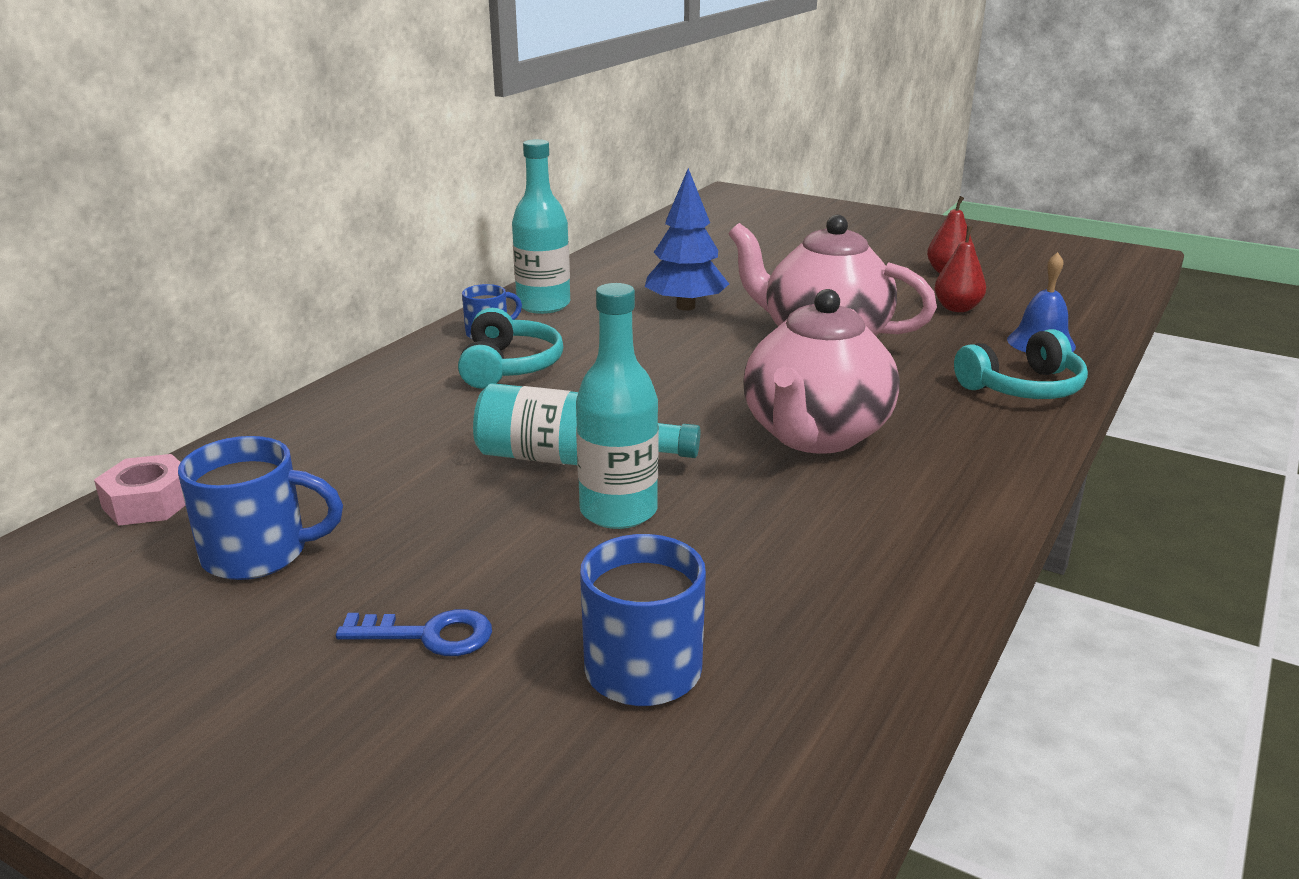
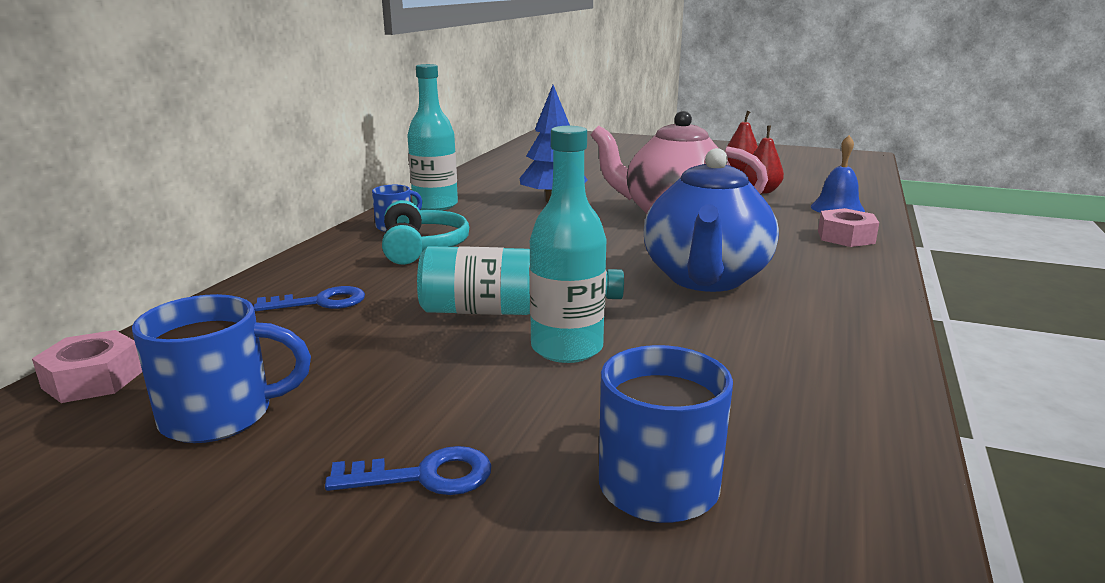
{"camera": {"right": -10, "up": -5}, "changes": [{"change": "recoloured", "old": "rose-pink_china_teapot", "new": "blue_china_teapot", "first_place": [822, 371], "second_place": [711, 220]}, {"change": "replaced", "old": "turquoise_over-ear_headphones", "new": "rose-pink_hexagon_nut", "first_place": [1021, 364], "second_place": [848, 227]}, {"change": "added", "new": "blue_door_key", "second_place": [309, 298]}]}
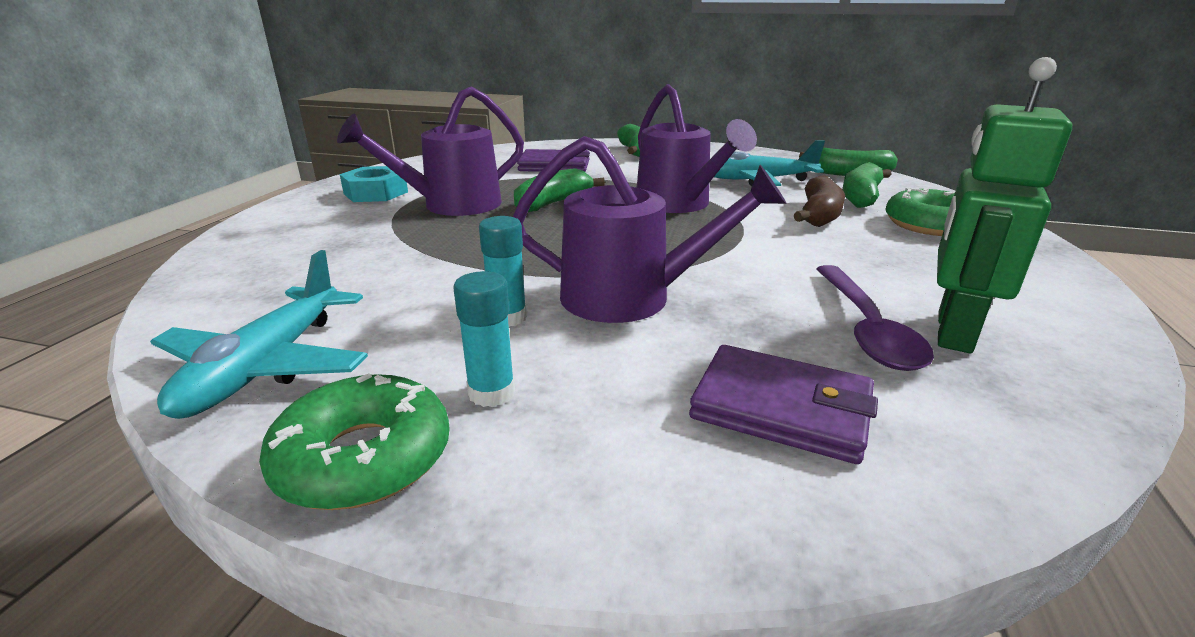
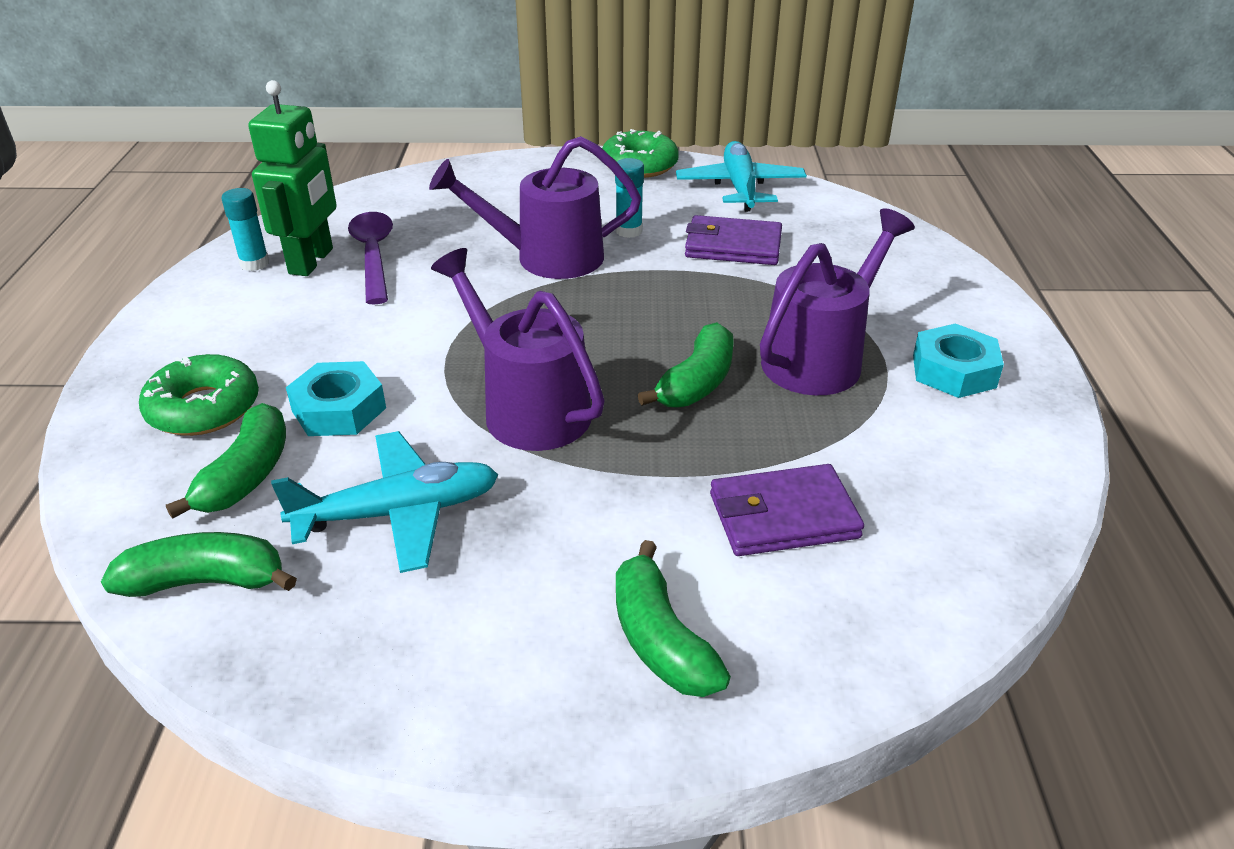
{"camera": {"right": 165, "up": 10}, "changes": [{"change": "moved", "old": "turquoise_glue_stick", "first_place": [484, 339], "second_place": [245, 229]}, {"change": "moved", "old": "violet_billfold", "first_place": [783, 404], "second_place": [733, 240]}, {"change": "replaced", "old": "brown_banana", "new": "turquoise_hexagon_nut", "first_place": [819, 201], "second_place": [336, 398]}]}
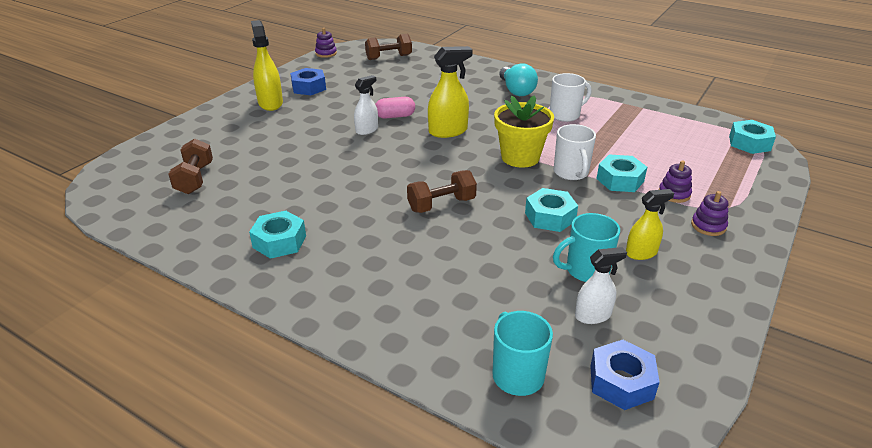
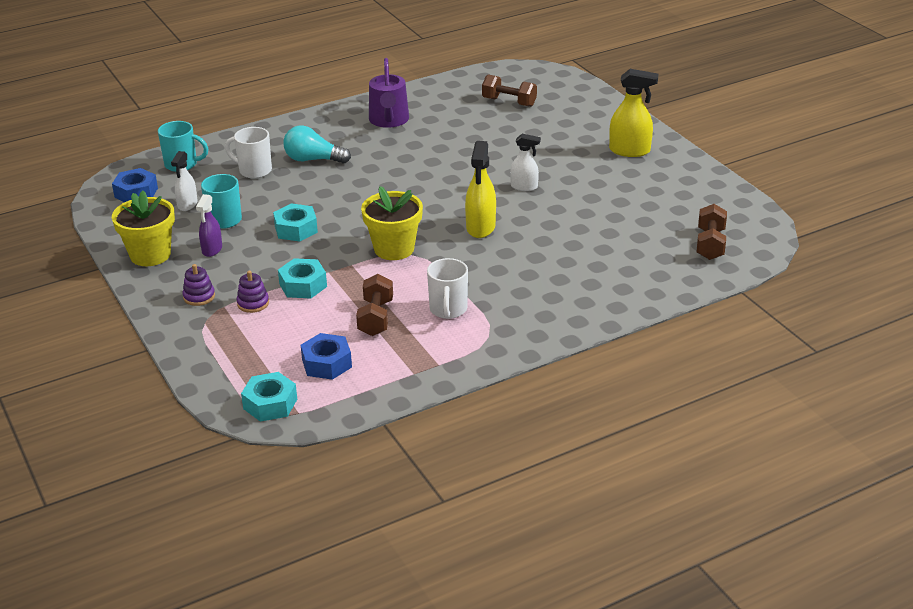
{"camera": {"right": 120, "up": 0}, "changes": [{"change": "replaced", "old": "turquoise_hexagon_nut", "new": "violet_watering_pot", "first_place": [277, 235], "second_place": [389, 93]}, {"change": "moved", "old": "blue_hexagon_nut", "first_place": [308, 81], "second_place": [326, 356]}, {"change": "removed", "old": "violet_stacking_rings", "first_place": [326, 43]}, {"change": "turned", "old": "pure_white_spray_bottle", "first_place": [366, 105], "second_place": [525, 162], "degrees": -60}, {"change": "removed", "old": "rose-pink_pill_shape", "first_place": [395, 108]}, {"change": "moved", "old": "brown_free_weight", "first_place": [442, 191], "second_place": [374, 305]}, {"change": "moved", "old": "turquoise_light_bulb", "first_place": [518, 79], "second_place": [317, 144]}, {"change": "moved", "old": "pure_white_coffee_mug", "first_place": [575, 152], "second_place": [248, 152]}, {"change": "recoloured", "old": "yellow_spray_bottle", "new": "violet_spray_bottle", "first_place": [650, 224], "second_place": [209, 225]}, {"change": "added", "new": "yellow_flower_pot", "second_place": [143, 228]}]}
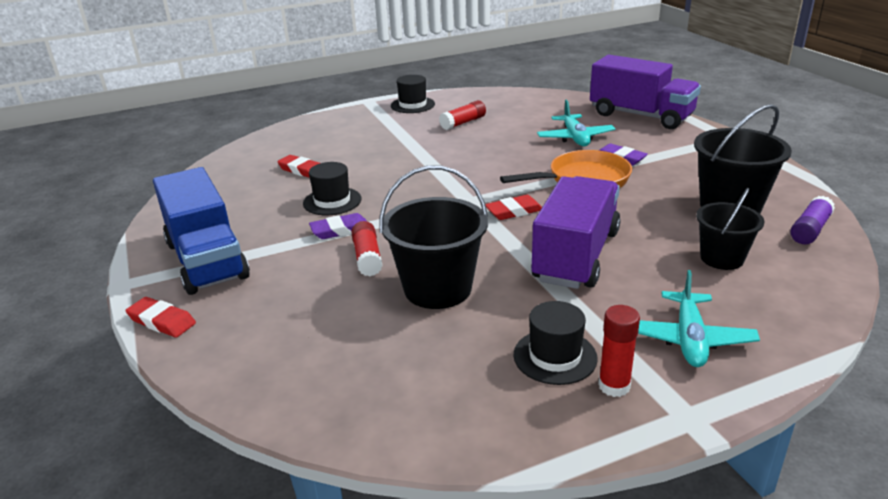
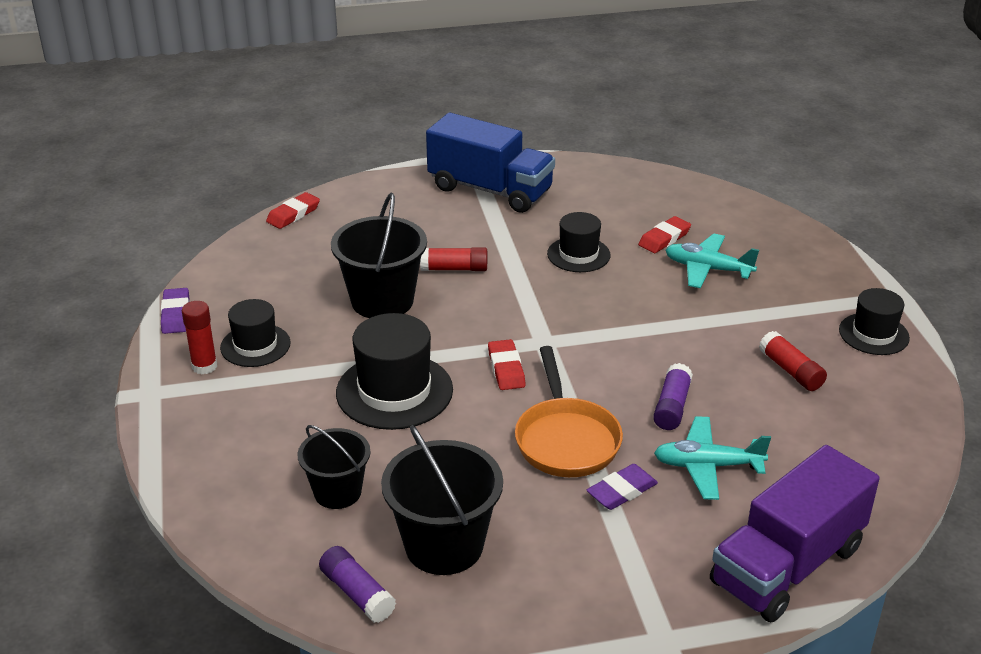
{"camera": {"right": 100, "up": 5}, "changes": [{"change": "moved", "old": "red_pencil_eraser", "first_place": [160, 317], "second_place": [293, 210]}, {"change": "turned", "old": "blue_truck", "first_place": [201, 231], "second_place": [490, 163], "degrees": -135}, {"change": "moved", "old": "violet_pencil_eraser", "first_place": [337, 226], "second_place": [175, 311]}, {"change": "replaced", "old": "violet_truck", "new": "black_hat", "first_place": [576, 232], "second_place": [394, 371]}, {"change": "moved", "old": "turquoise_aeroplane", "first_place": [699, 318], "second_place": [712, 261]}, {"change": "added", "new": "violet_glue_stick", "second_place": [673, 396]}]}
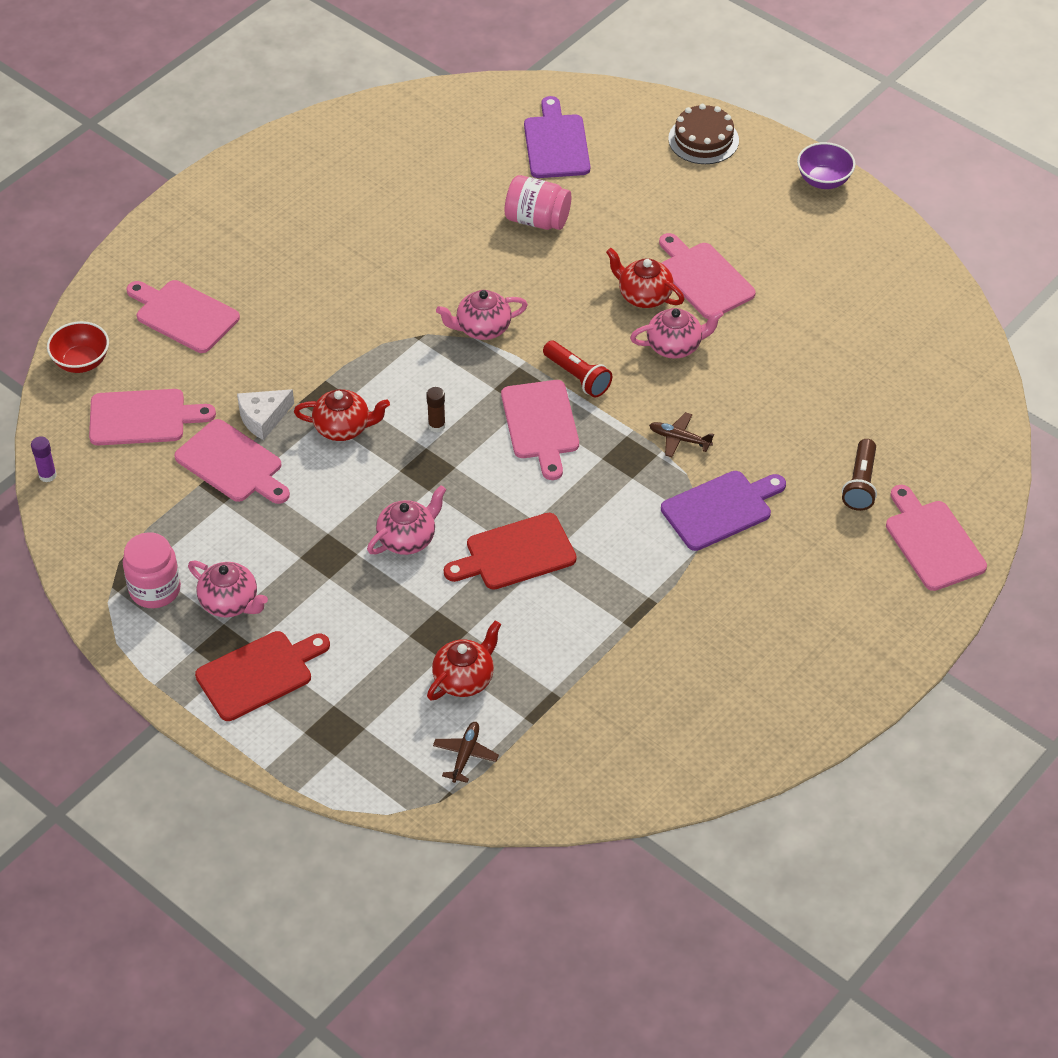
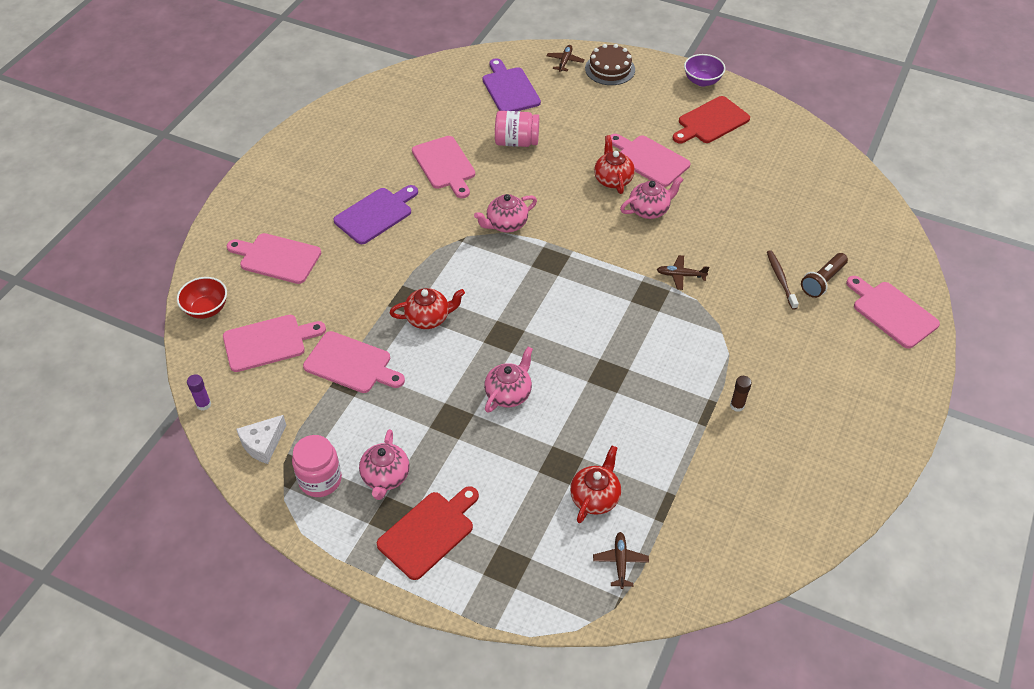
{"camera": {"right": -15, "up": 0}, "changes": [{"change": "turned", "old": "rose-pink_china_teapot", "first_place": [228, 588], "second_place": [384, 464], "degrees": 75}, {"change": "moved", "old": "pure_white_piece_of_cheese", "first_place": [265, 414], "second_place": [261, 439]}, {"change": "moved", "old": "brown_glue_stick", "first_place": [436, 410], "second_place": [741, 394]}, {"change": "moved", "old": "red_bread_board", "first_place": [510, 551], "second_place": [711, 119]}, {"change": "moved", "old": "rose-pink_bread_board", "first_place": [540, 430], "second_place": [443, 167]}, {"change": "removed", "old": "red_torch", "first_place": [577, 369]}, {"change": "turned", "old": "red_china_teapot", "first_place": [645, 278], "second_place": [614, 164], "degrees": 60}, {"change": "moved", "old": "violet_bread_board", "first_place": [723, 511], "second_place": [376, 214]}, {"change": "turned", "old": "brown_torch", "first_place": [859, 475], "second_place": [824, 275], "degrees": 45}, {"change": "added", "new": "brown_aeroplane", "second_place": [565, 58]}, {"change": "added", "new": "brown_tooth_brush", "second_place": [783, 280]}]}
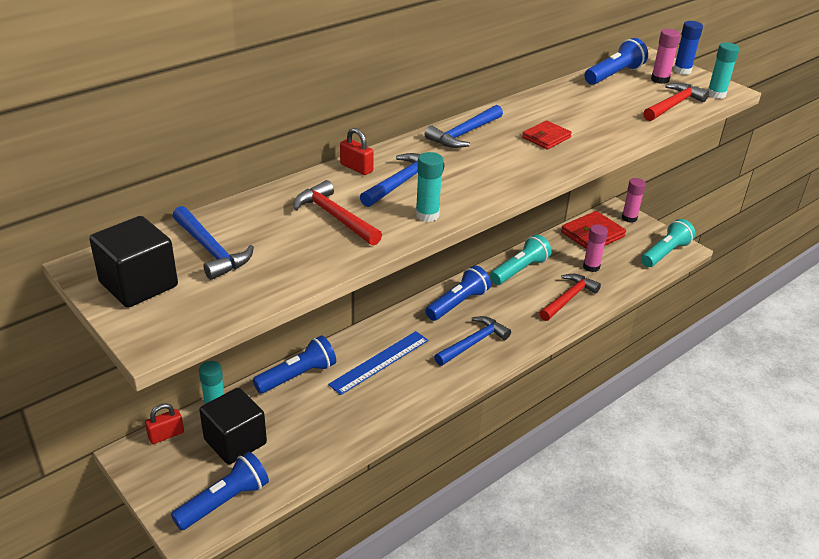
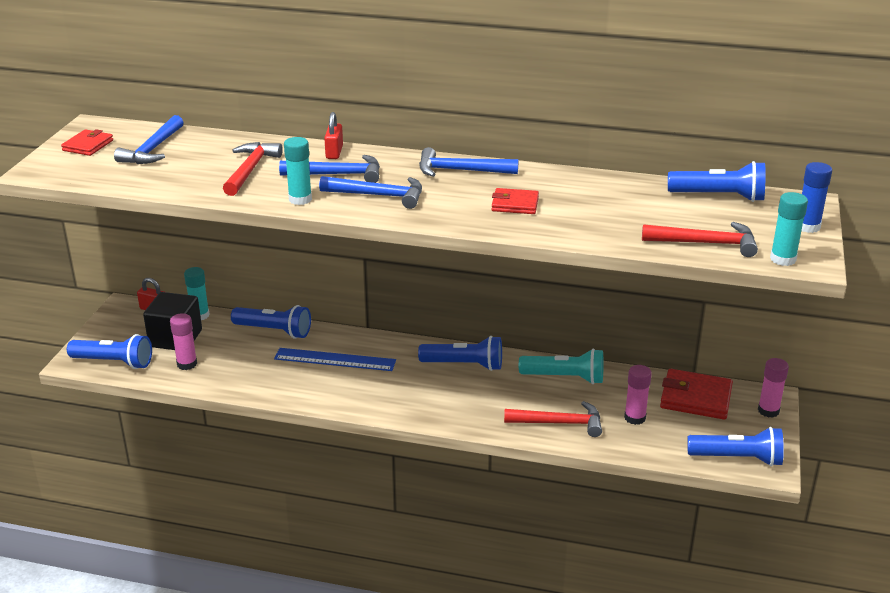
{"camera": {"right": 55, "up": -5}, "changes": [{"change": "replaced", "old": "black_block", "new": "red_billfold", "first_place": [133, 262], "second_place": [87, 142]}, {"change": "moved", "old": "blue_carpenter's_hammer", "first_place": [472, 341], "second_place": [370, 192]}, {"change": "recoloured", "old": "turquoise_torch", "new": "blue_torch", "first_place": [668, 243], "second_place": [735, 446]}, {"change": "moved", "old": "rose-pink_glue_stick", "first_place": [666, 56], "second_place": [183, 341]}]}
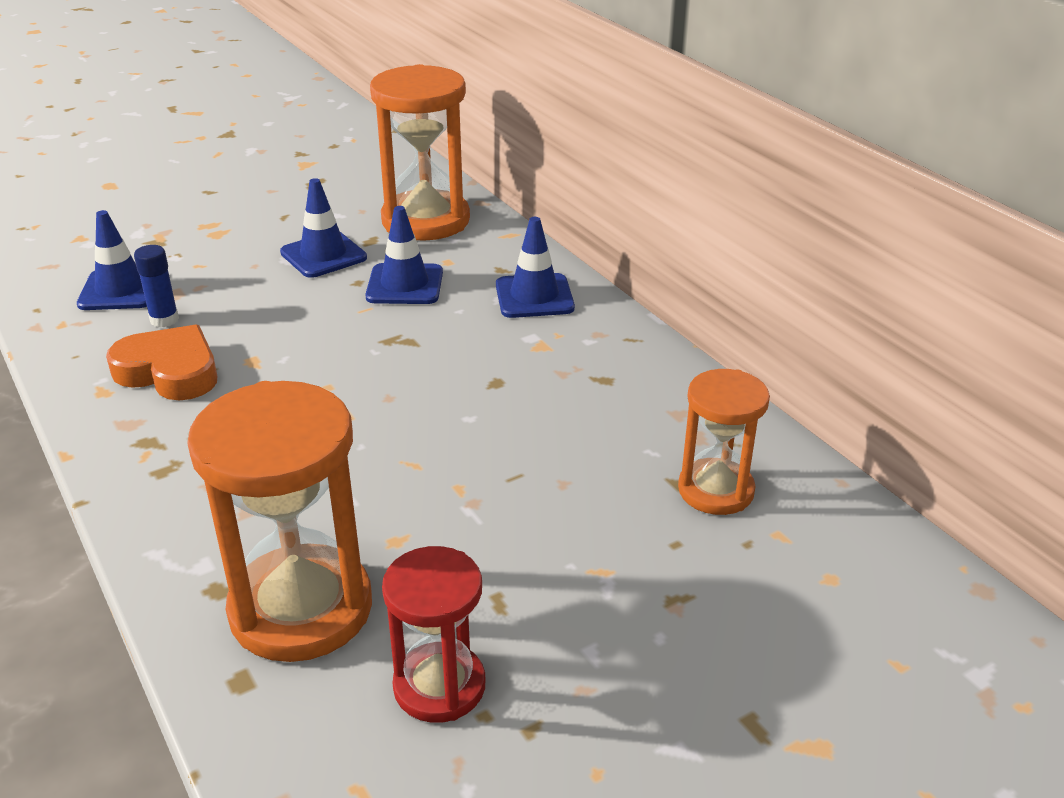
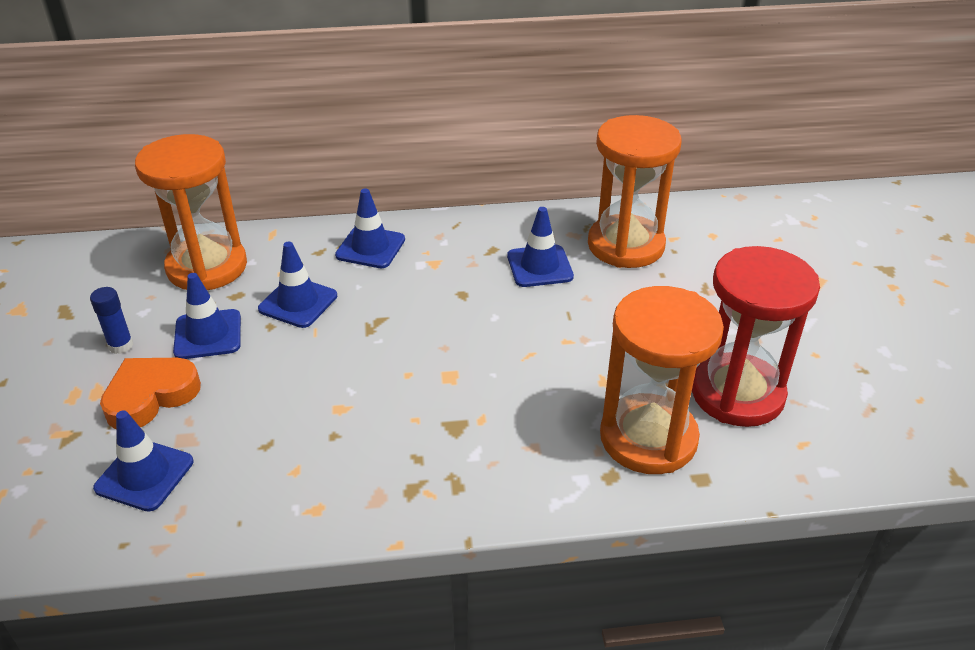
{"camera": {"right": -65, "up": 5}, "changes": [{"change": "moved", "old": "orange-coloured_heart_shape", "first_place": [161, 362], "second_place": [150, 393]}, {"change": "moved", "old": "blue_glue_stick", "first_place": [156, 286], "second_place": [111, 320]}, {"change": "resized", "old": "red_sand_timer", "first_place": [433, 634], "second_place": [756, 336], "factor": 1.66}, {"change": "resized", "old": "orange-coloured_sand_timer", "first_place": [724, 442], "second_place": [635, 191], "factor": 1.66}, {"change": "added", "new": "blue_traffic_cone", "second_place": [540, 247]}]}
